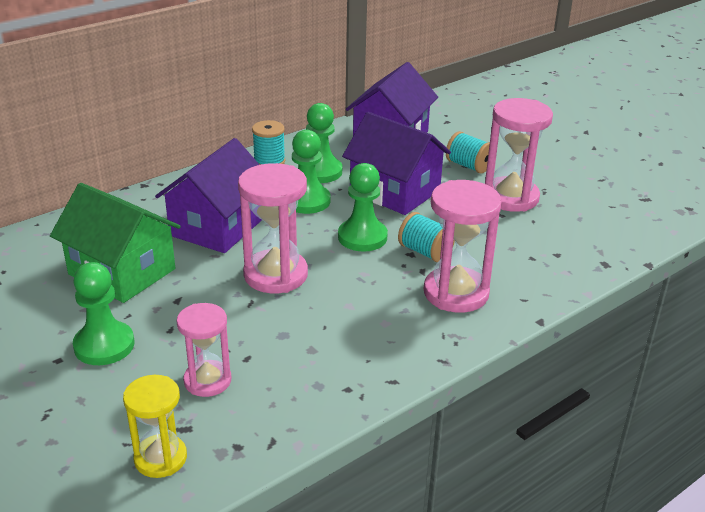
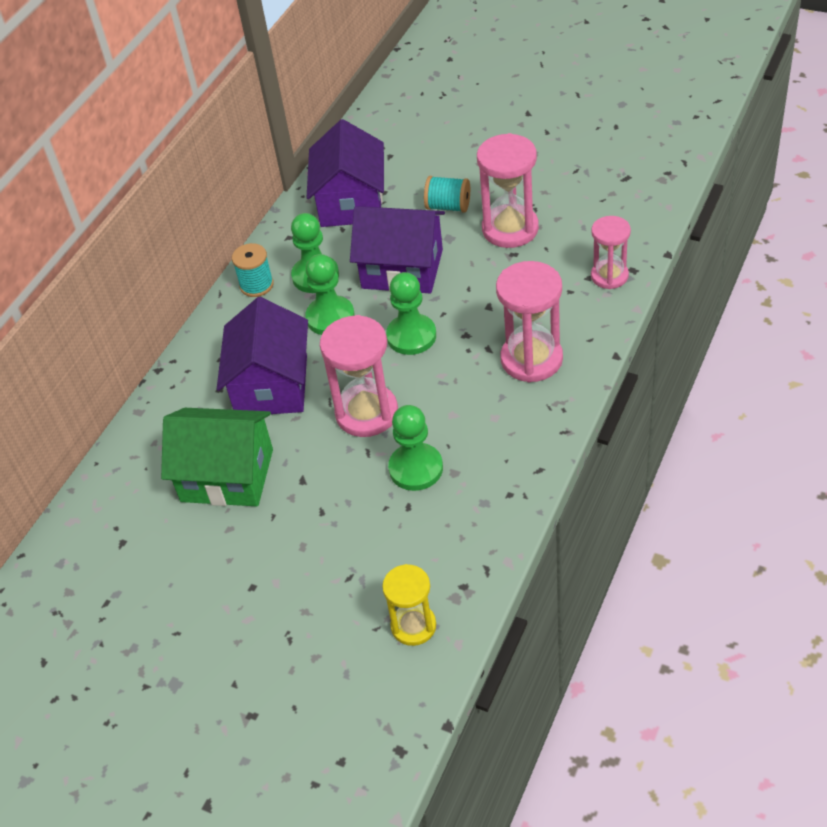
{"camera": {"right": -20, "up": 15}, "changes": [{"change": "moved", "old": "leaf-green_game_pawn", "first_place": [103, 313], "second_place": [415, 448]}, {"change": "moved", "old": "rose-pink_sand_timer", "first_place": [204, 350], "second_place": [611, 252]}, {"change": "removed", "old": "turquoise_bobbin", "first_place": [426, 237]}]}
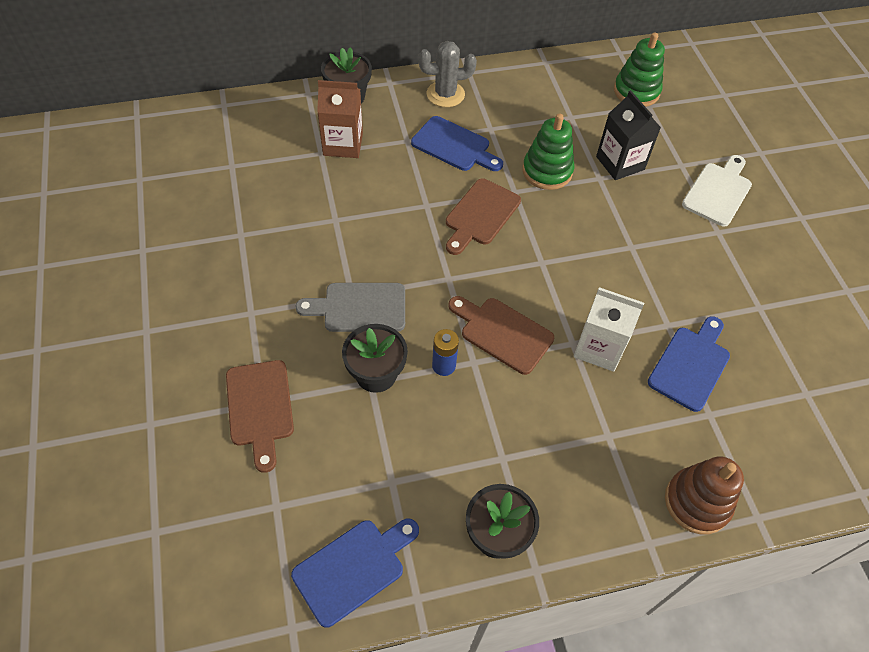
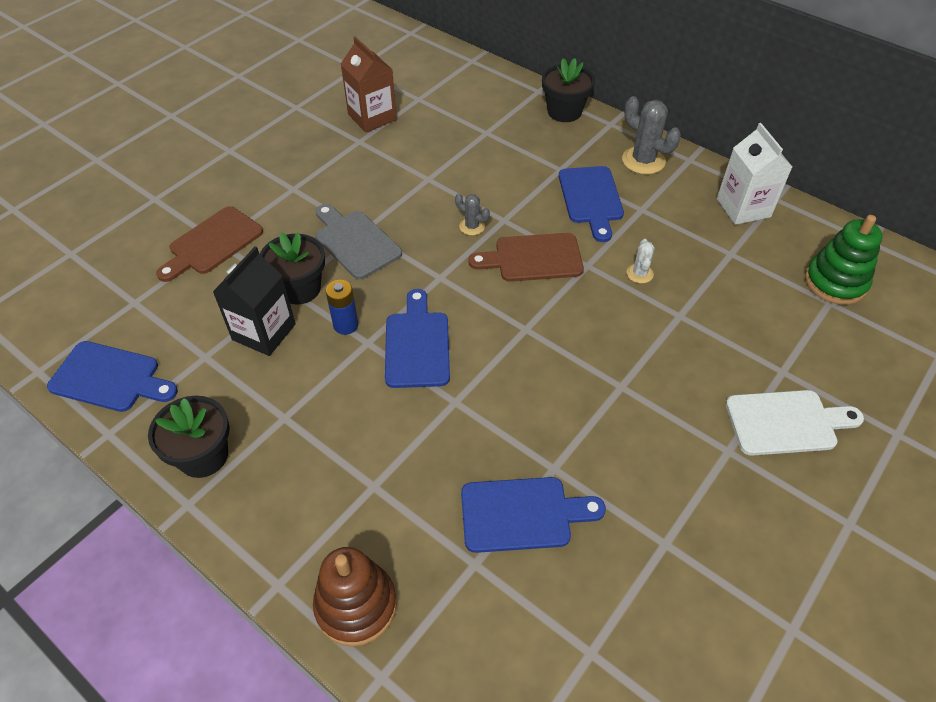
{"camera": {"right": 55, "up": -5}, "changes": [{"change": "moved", "old": "brown_milk_carton", "first_place": [340, 119], "second_place": [369, 84]}, {"change": "recoloured", "old": "brown_bread_board", "new": "blue_bread_board", "first_place": [501, 335], "second_place": [417, 338]}, {"change": "replaced", "old": "leaf-green_stacking_rings", "new": "pure_white_saguaro_cactus", "first_place": [548, 151], "second_place": [641, 261]}, {"change": "moved", "old": "pure_white_milk_carton", "first_place": [609, 329], "second_place": [754, 174]}, {"change": "moved", "old": "black_milk_carton", "first_place": [628, 135], "second_place": [254, 301]}, {"change": "added", "new": "grey_saguaro_cactus", "second_place": [472, 214]}]}
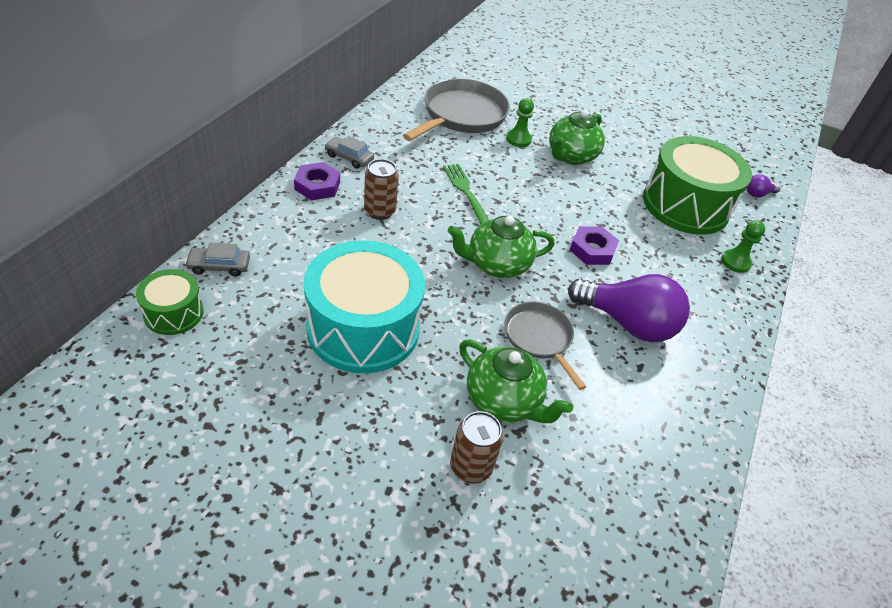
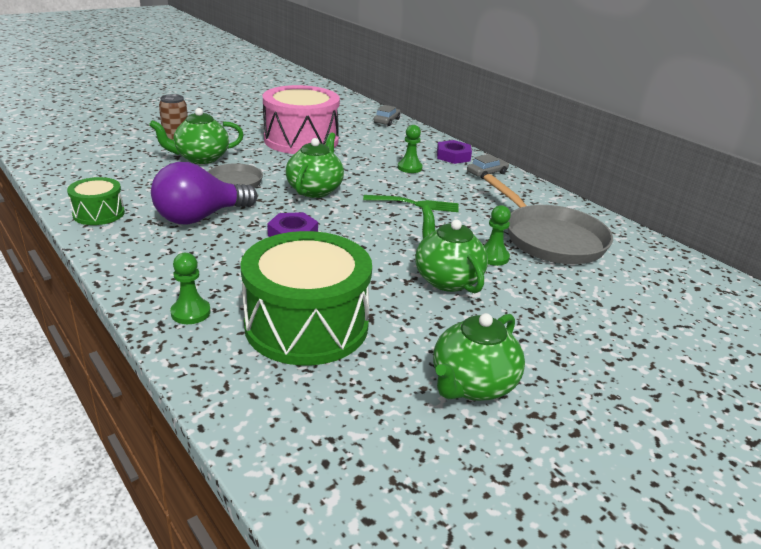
{"camera": {"right": 120, "up": -15}, "changes": [{"change": "moved", "old": "leaf-green_snare_drum", "first_place": [169, 302], "second_place": [96, 201]}, {"change": "recoloured", "old": "turquoise_snare_drum", "new": "rose-pink_snare_drum", "first_place": [364, 306], "second_place": [301, 119]}, {"change": "replaced", "old": "brown_soda_can", "new": "leaf-green_game_pawn", "first_place": [381, 189], "second_place": [410, 149]}, {"change": "removed", "old": "violet_light_bulb", "first_place": [763, 186]}, {"change": "added", "new": "leaf-green_china_teapot", "second_place": [479, 357]}]}
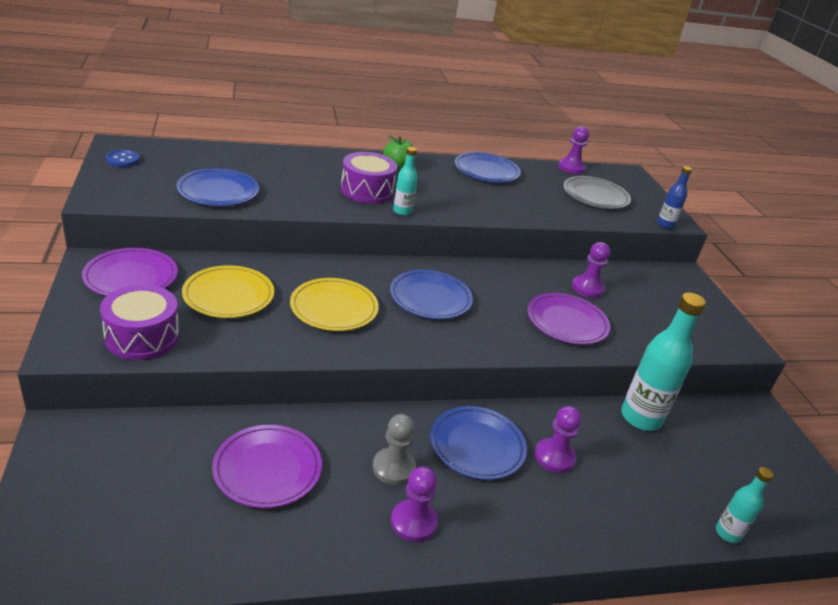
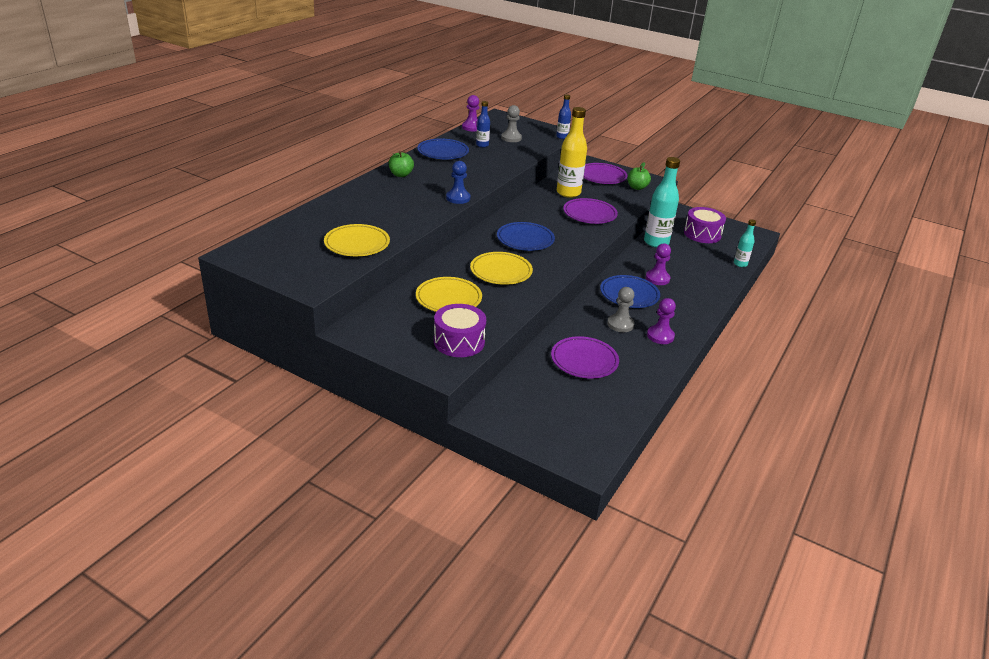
{"camera": {"right": -45, "up": 0}, "changes": [{"change": "moved", "old": "violet_dinner_plate", "first_place": [130, 272], "second_place": [605, 173]}, {"change": "removed", "old": "blue_shirt_button", "first_place": [123, 158]}, {"change": "recoloured", "old": "blue_dinner_plate", "new": "yellow_dinner_plate", "first_place": [217, 187], "second_place": [357, 240]}, {"change": "moved", "old": "violet_snare_drum", "first_place": [369, 178], "second_place": [705, 225]}, {"change": "replaced", "old": "turquoise_bottle", "new": "blue_game_pawn", "first_place": [405, 181], "second_place": [458, 182]}, {"change": "replaced", "old": "grey_dinner_plate", "new": "grey_game_pawn", "first_place": [597, 192], "second_place": [511, 123]}, {"change": "replaced", "old": "violet_game_pawn", "new": "yellow_bottle", "first_place": [591, 270], "second_place": [572, 152]}, {"change": "added", "new": "blue_bottle", "second_place": [483, 124]}, {"change": "added", "new": "leaf-green_apple", "second_place": [639, 176]}]}
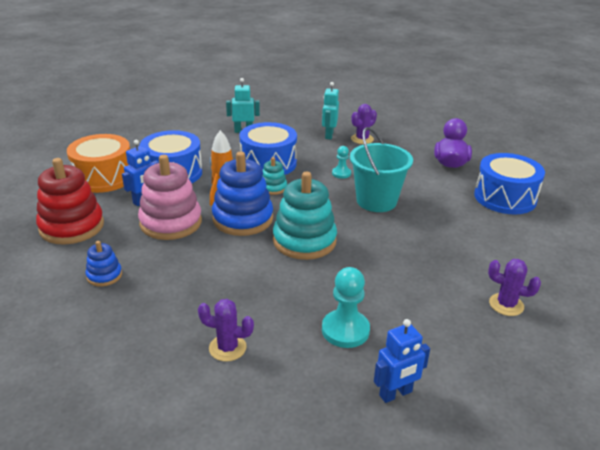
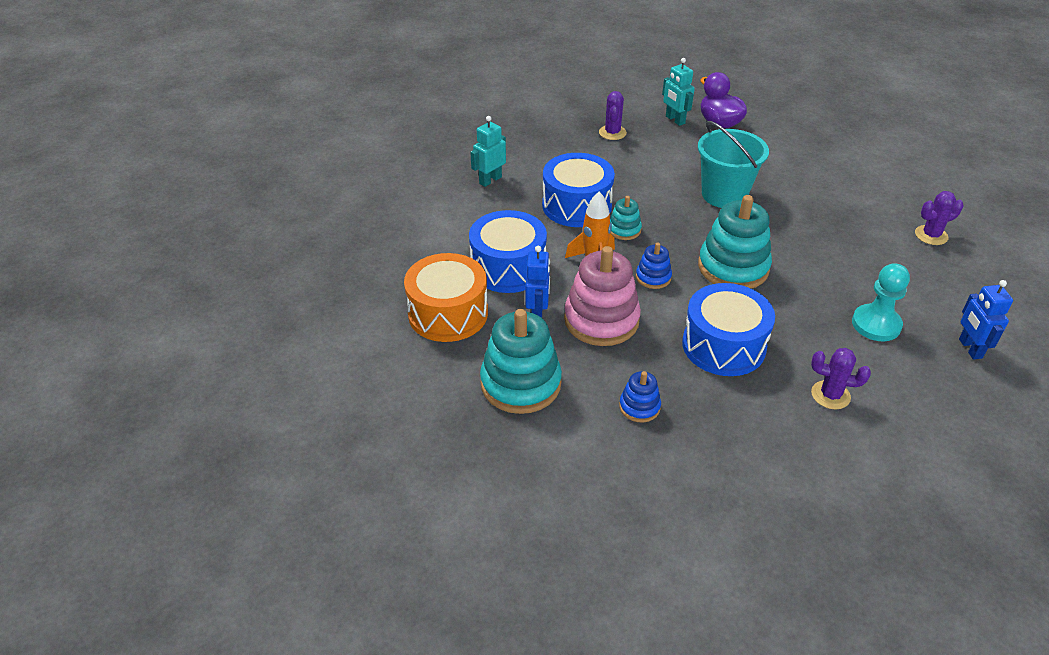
{"camera": {"right": -40, "up": 10}, "changes": [{"change": "recoloured", "old": "red_stacking_rings", "new": "turquoise_stacking_rings", "first_place": [70, 201], "second_place": [521, 361]}, {"change": "turned", "old": "violet_saguaro_cactus", "first_place": [226, 330], "second_place": [841, 379], "degrees": 45}, {"change": "resized", "old": "blue_stacking_rings", "first_place": [242, 194], "second_place": [654, 266], "factor": 0.5}, {"change": "moved", "old": "turquoise_robot", "first_place": [330, 110], "second_place": [678, 92]}, {"change": "removed", "old": "turquoise_game_pawn", "first_place": [341, 162]}, {"change": "turned", "old": "blue_robot", "first_place": [402, 361], "second_place": [986, 319], "degrees": 150}, {"change": "moved", "old": "blue_snare_drum", "first_place": [509, 183], "second_place": [728, 329]}]}
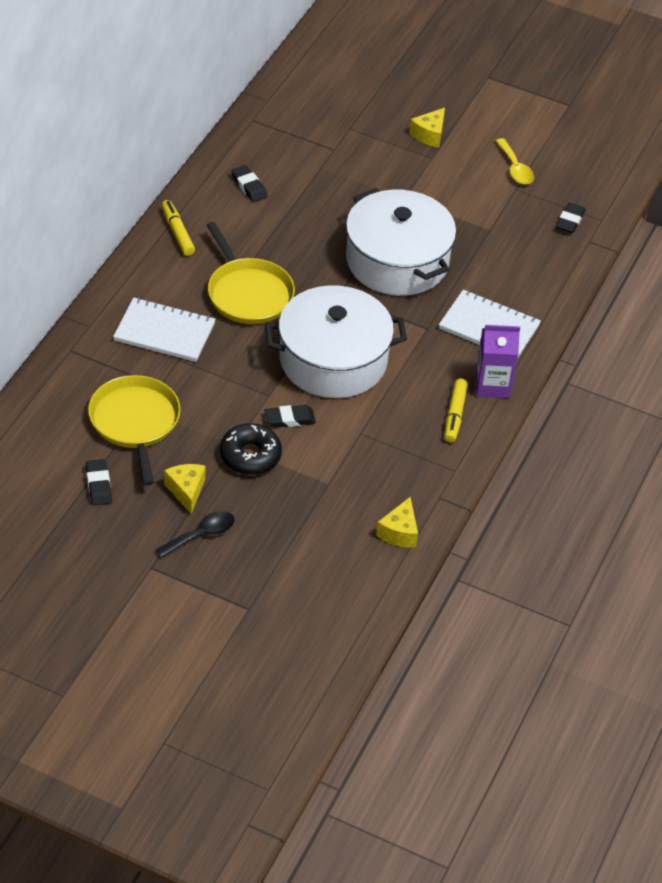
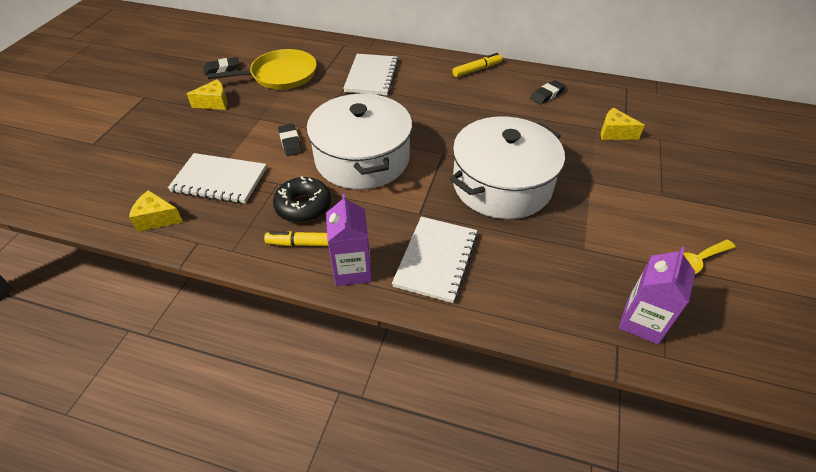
{"camera": {"right": 85, "up": 0}, "changes": [{"change": "removed", "old": "black_spoon", "first_place": [195, 534]}, {"change": "removed", "old": "yellow_skillet", "first_place": [251, 273]}, {"change": "moved", "old": "black_donut", "first_place": [251, 449], "second_place": [302, 199]}, {"change": "moved", "old": "yellow_piece_of_cheese", "first_place": [427, 128], "second_place": [623, 124]}, {"change": "replaced", "old": "black_pencil_eraser", "new": "violet_milk_carton", "first_place": [571, 218], "second_place": [657, 295]}, {"change": "added", "new": "pure_white_notepad", "second_place": [217, 178]}]}
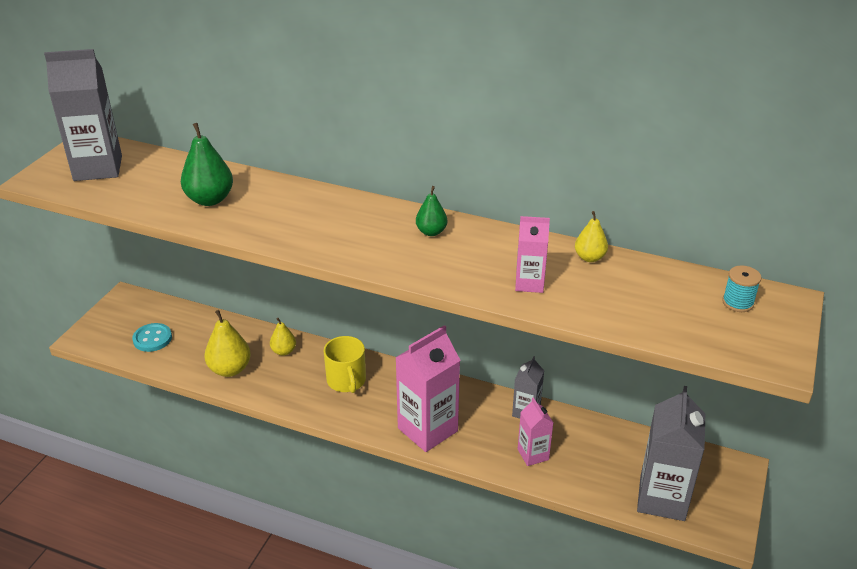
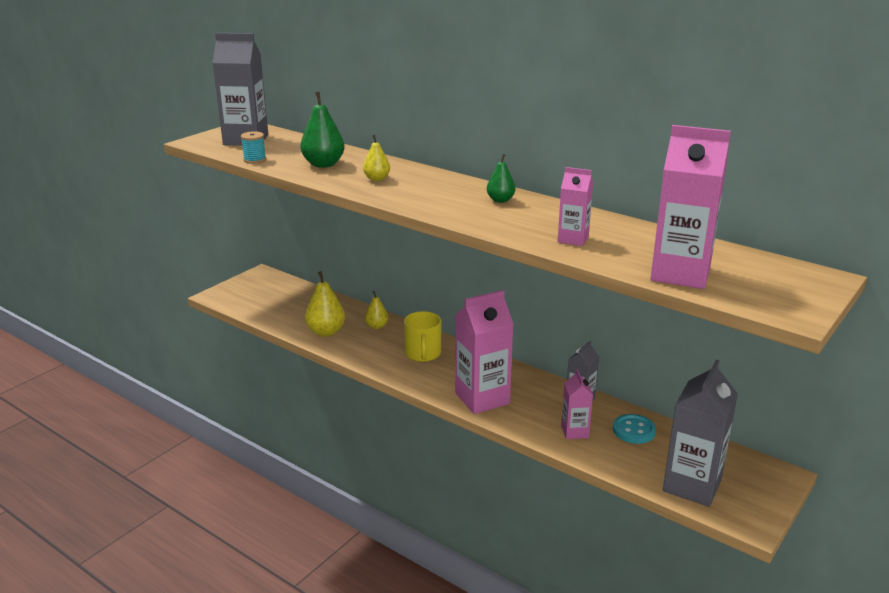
{"camera": {"right": 15, "up": -10}, "changes": [{"change": "moved", "old": "turquoise_shirt_button", "first_place": [152, 337], "second_place": [634, 429]}, {"change": "moved", "old": "yellow_pear_fruit", "first_place": [591, 236], "second_place": [376, 158]}, {"change": "moved", "old": "turquoise_bobbin", "first_place": [741, 288], "second_place": [253, 147]}, {"change": "added", "new": "rose-pink_milk_carton", "second_place": [690, 207]}]}
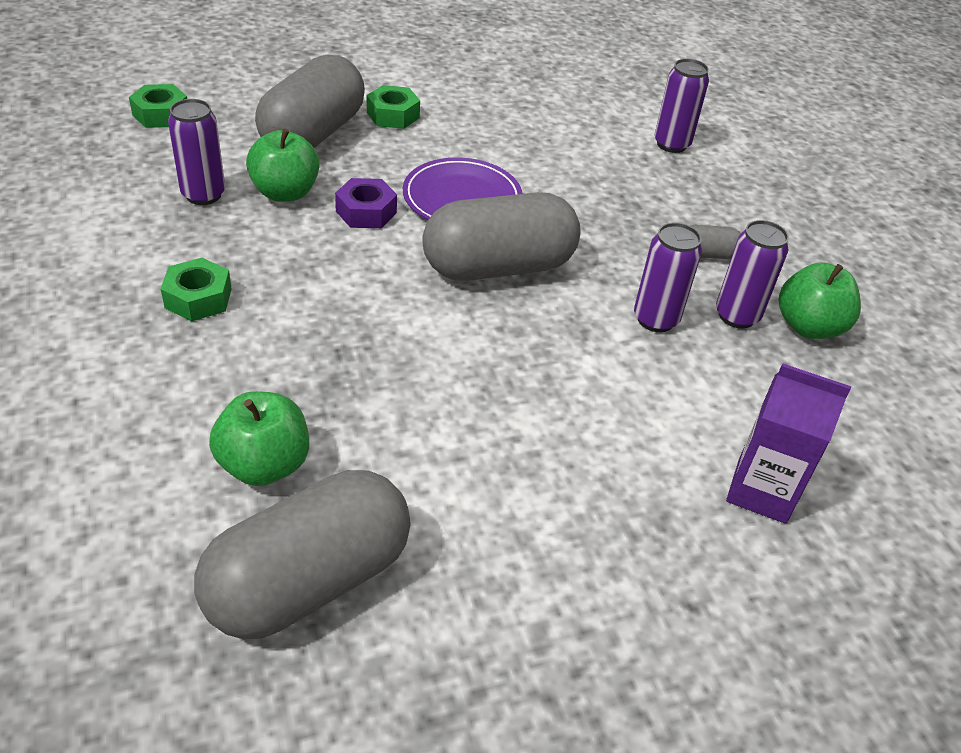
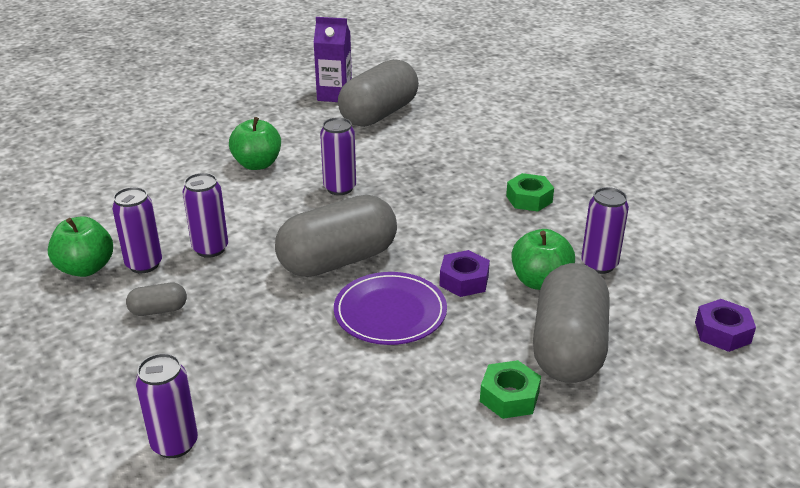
{"camera": {"right": 170, "up": -10}, "changes": [{"change": "recoloured", "old": "leaf-green_hexagon_nut", "new": "violet_hexagon_nut", "first_place": [158, 106], "second_place": [725, 325]}, {"change": "moved", "old": "leaf-green_apple", "first_place": [259, 438], "second_place": [255, 143]}, {"change": "moved", "old": "violet_milk_carton", "first_place": [788, 443], "second_place": [332, 59]}, {"change": "added", "new": "violet_soda_can", "second_place": [338, 156]}]}
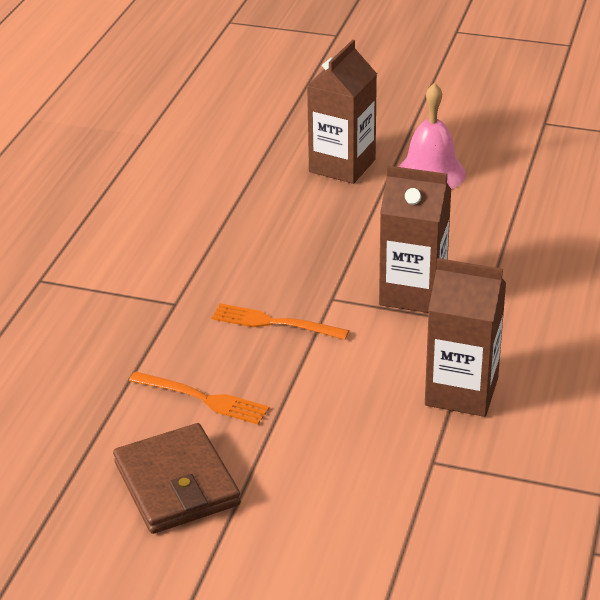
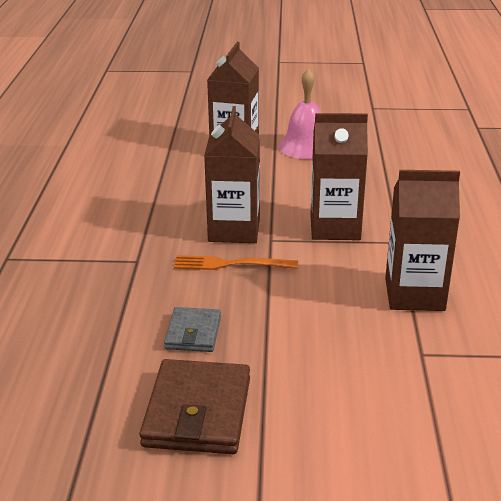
{"camera": {"right": -15, "up": -5}, "changes": [{"change": "turned", "old": "brown_billfold", "first_place": [177, 478], "second_place": [194, 406], "degrees": 45}, {"change": "replaced", "old": "orange-coloured_fork", "new": "grey_billfold", "first_place": [199, 398], "second_place": [192, 329]}, {"change": "added", "new": "brown_milk_carton", "second_place": [232, 174]}]}
